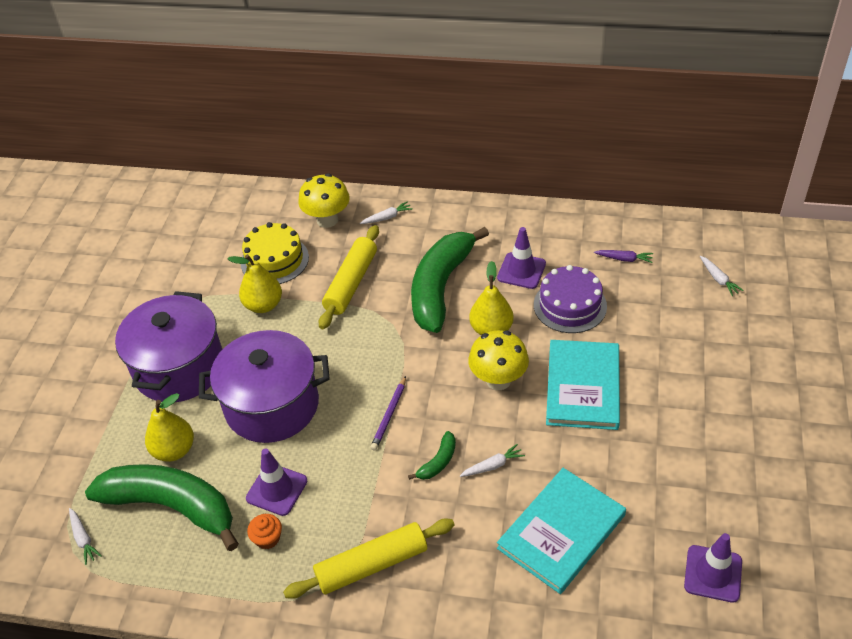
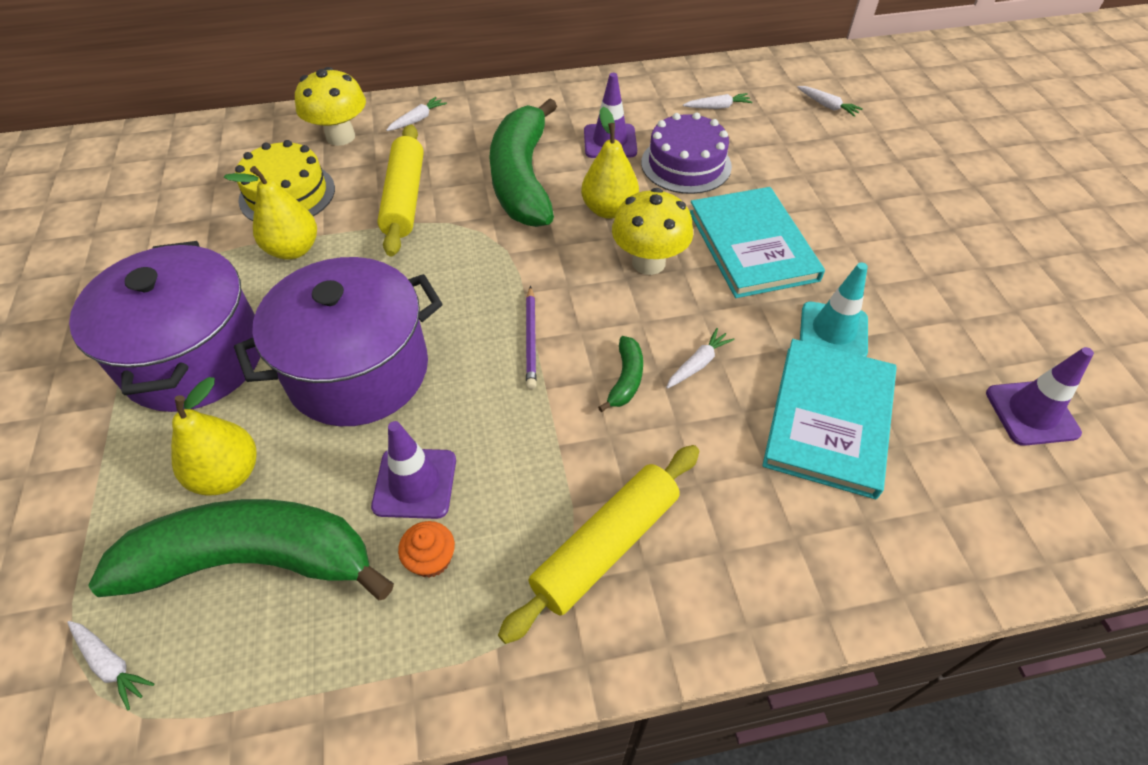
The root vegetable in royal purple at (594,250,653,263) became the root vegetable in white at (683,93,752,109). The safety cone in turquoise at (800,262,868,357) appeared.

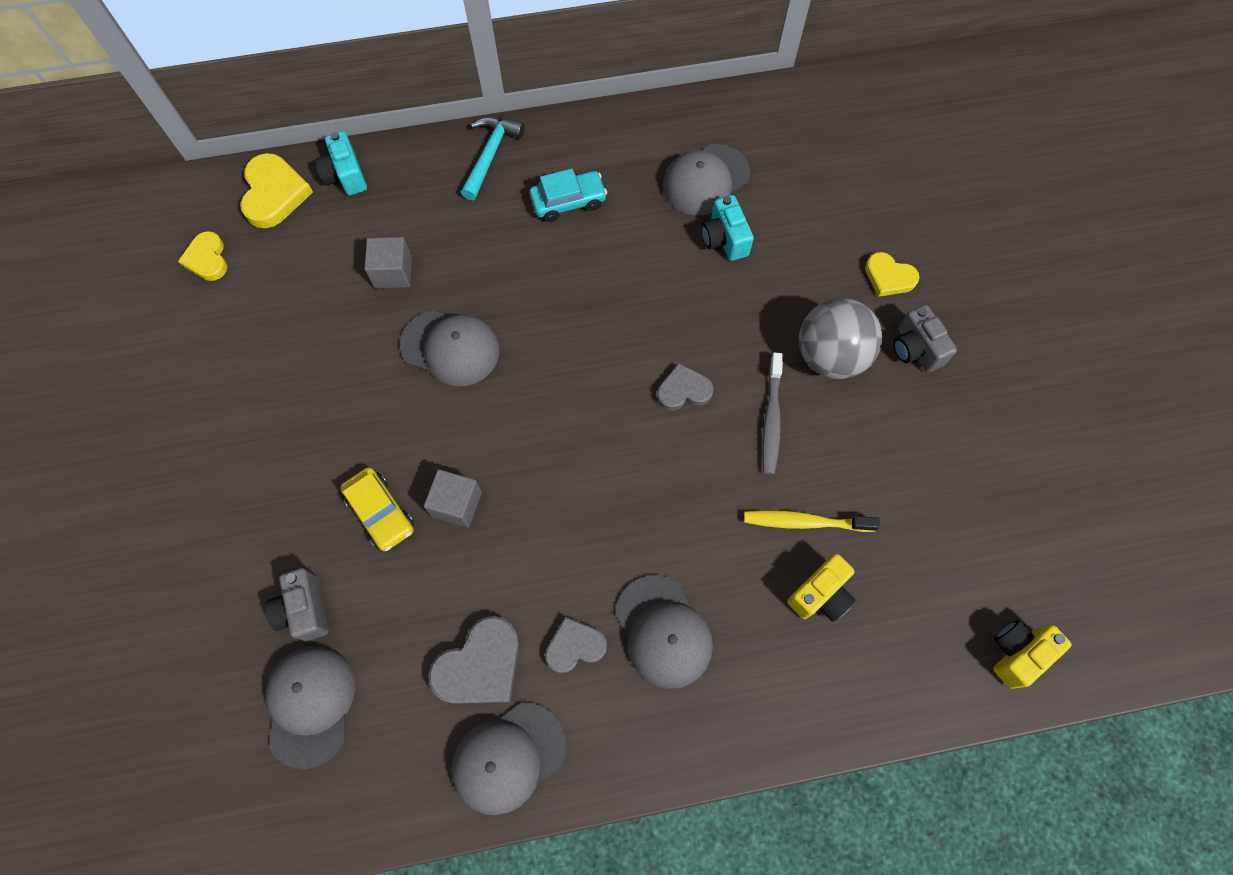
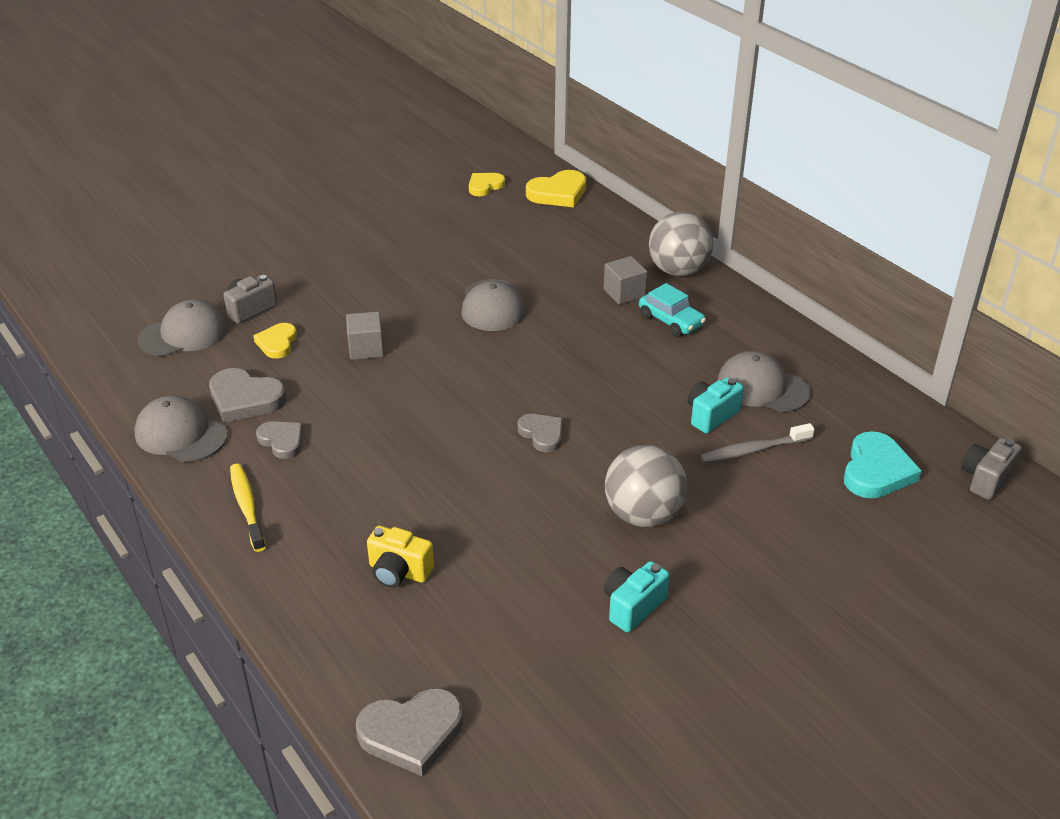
The tooth brush in bright yellow moved from (744,510,880,532) to (230,464,266,552). The heart in bright yellow moved from (865,252,920,297) to (253,323,297,359). The photo camera in bright yellow at (993,620,1072,689) was replaced by the heart in gray at (356,688,463,777). The cube in gray moved from (365,237,412,288) to (604,256,647,305). The photo camera in turquoise moved from (315,131,367,196) to (604,561,669,632). The hammer in turquoise at (461,116,525,200) was replaced by the ball in gray at (649,212,713,276). The tooth brush in gray moved from (762,352,783,475) to (700,423,815,463). The heart in turquoise at (844,431,922,499) appeared. The photo camera in gray moved from (893,305,957,372) to (961,438,1022,500). The toy car in bright yellow at (340,467,414,551) disappeared. The peaked cap in gray at (616,575,713,689) disappeared.

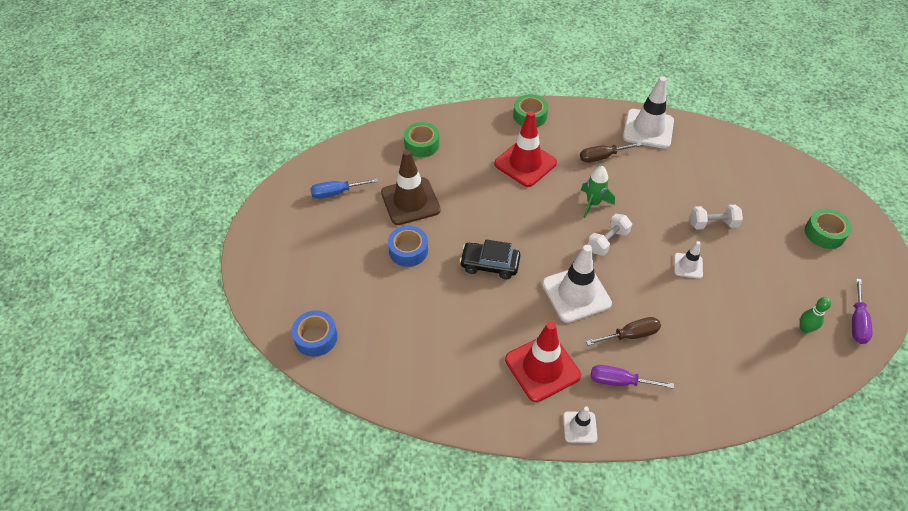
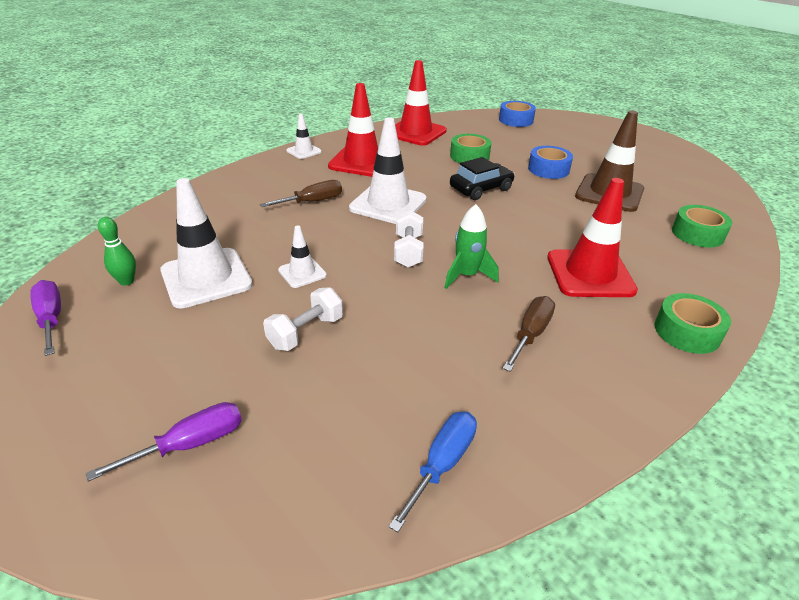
The flat screwdriver in royal purple moved from (591,365,674,389) to (86,402,242,482). The safety cone in white moved from (623,76,674,149) to (160,178,252,309). The flat screwdriver in dark brown at (586,317,661,346) turned 150 degrees counterclockwise. The flat screwdriver in royal blue moved from (310,178,378,199) to (389,411,477,533). The safety cone in crimson at (395,60,447,146) appeared. The sticky tape in emerald moved from (805,209,852,249) to (450,134,492,163).

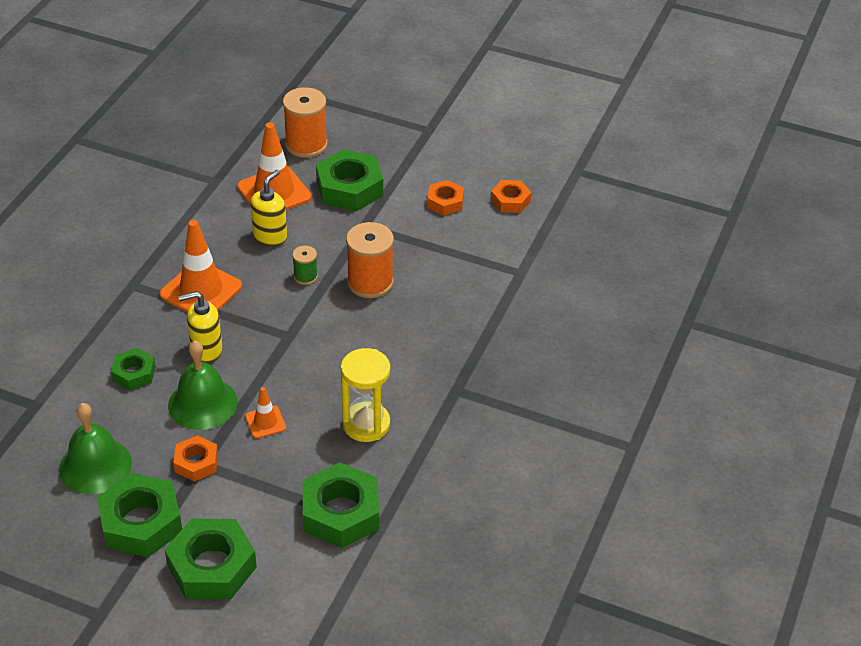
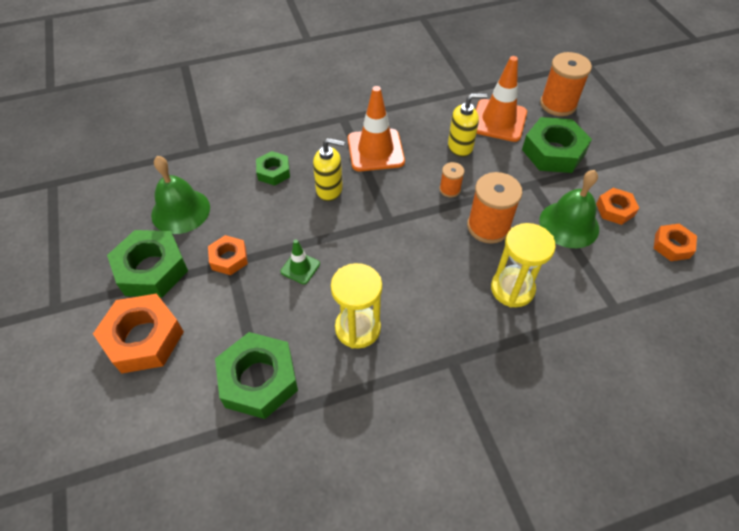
The nut in emerald at (165,519,257,599) became the nut in orange-coloured at (93,294,184,373). The safety cone in orange-coloured at (245,387,286,438) became the safety cone in emerald at (281,239,320,284). The pump bottle in bright yellow at (178,291,222,363) turned 150 degrees clockwise. The bobbin in emerald at (292,246,318,285) became the bobbin in orange-coloured at (439,162,465,197). The sandglass in bright yellow at (491,223,556,307) appeared. The bell in emerald moved from (168,341,238,430) to (539,170,599,248).

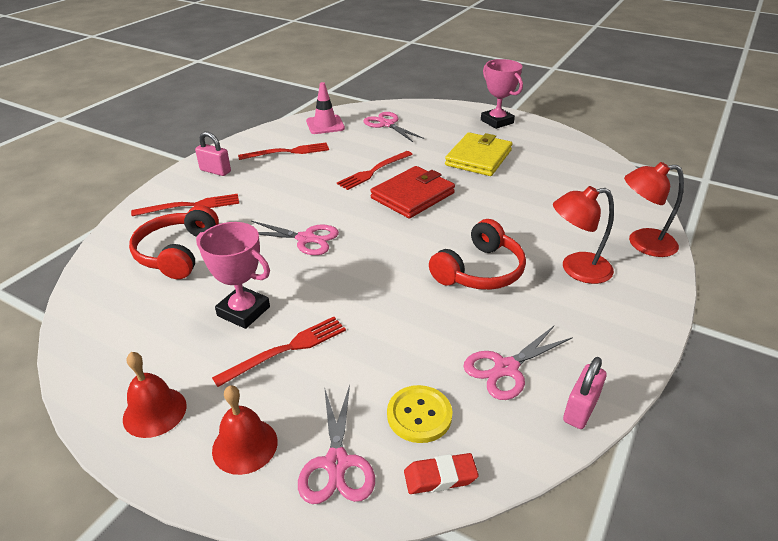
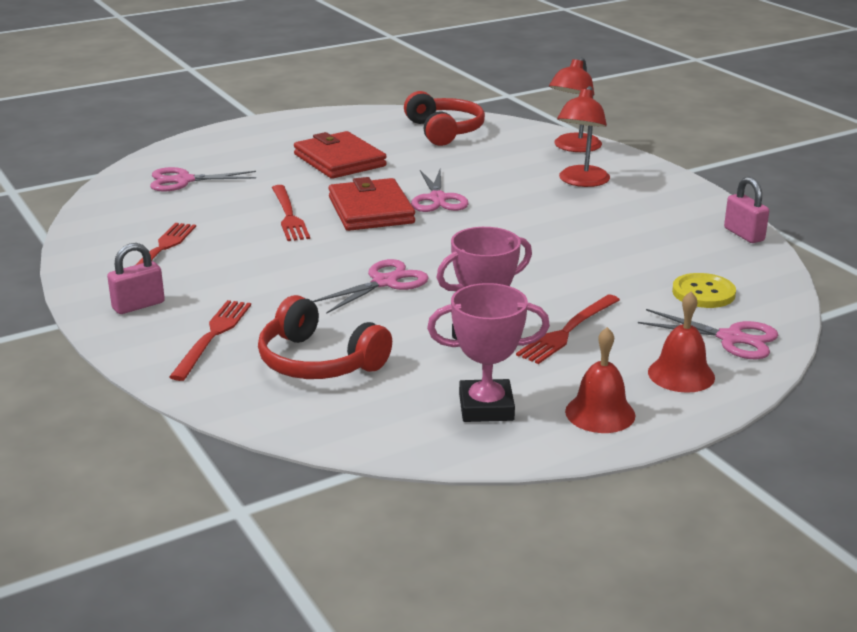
The card wallet in bright yellow at (445,132,512,176) became the card wallet in crimson at (294,131,387,179). The headphones in crimson moved from (429,219,526,290) to (404,91,485,146). The scissors in pink moved from (463,326,573,400) to (411,169,469,212). The award cup in pink moved from (481,59,523,129) to (427,283,550,422). The dinner fork in crimson at (212,317,346,387) turned 135 degrees counterclockwise. The safety cone in pink at (306,82,345,134) disappeared. The pencil eraser in crimson at (404,453,479,494) disappeared.

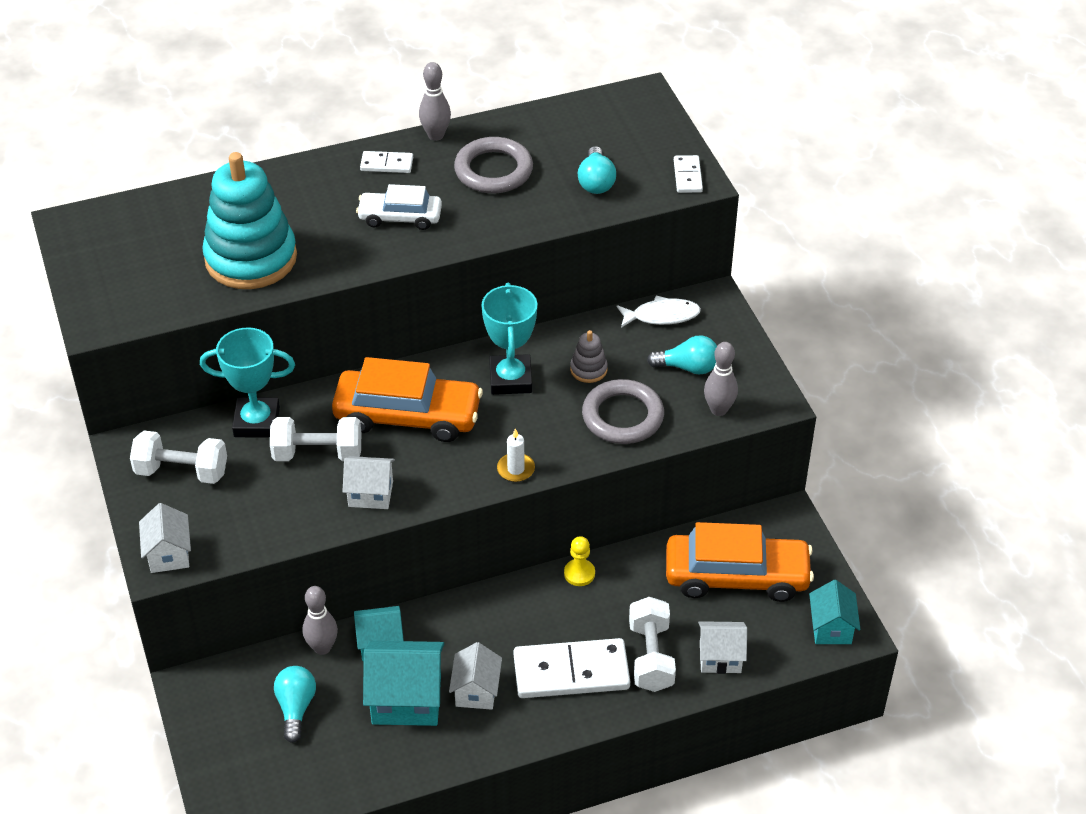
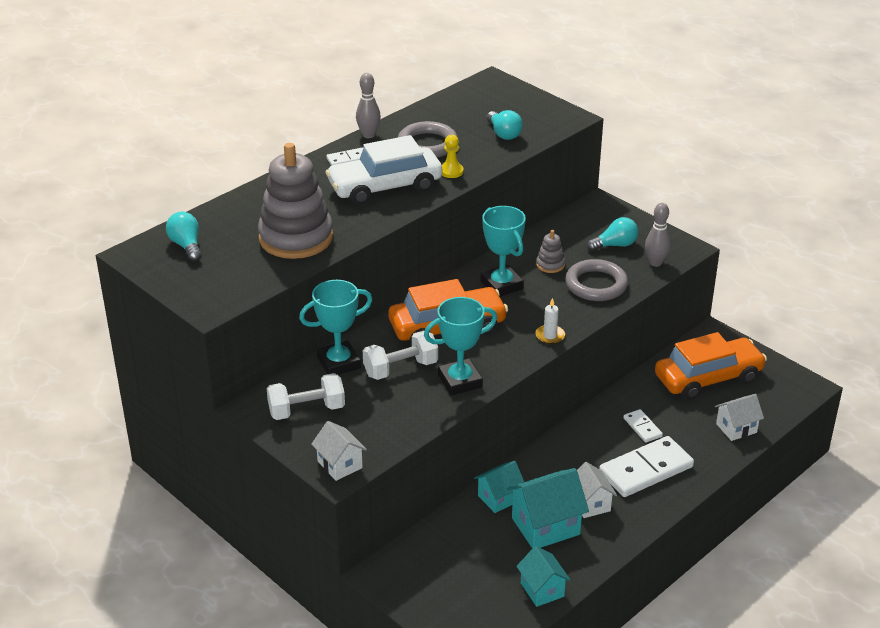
The lightbulb in turquoise moved from (274,666,316,743) to (166,212,202,261). The ring stacker in turquoise at (202,152,297,289) became the ring stacker in gray at (258,143,333,259). The toy car in white at (356,184,442,230) changed to 1.72 times the size. The toy house in white at (342,456,395,509) was replaced by the award cup in turquoise at (424,297,497,396). The game pawn in bright yellow moved from (564,536,595,586) to (442,135,464,178). The toy house in turquoise moved from (809,580,860,644) to (516,546,571,607). The domino tile in white moved from (674,155,703,193) to (623,409,663,443). The skittle in gray at (302,586,338,655) disappeared. The fish figure in white at (617,296,701,328) disappeared. The hand weight in white at (629,597,676,692) disappeared.

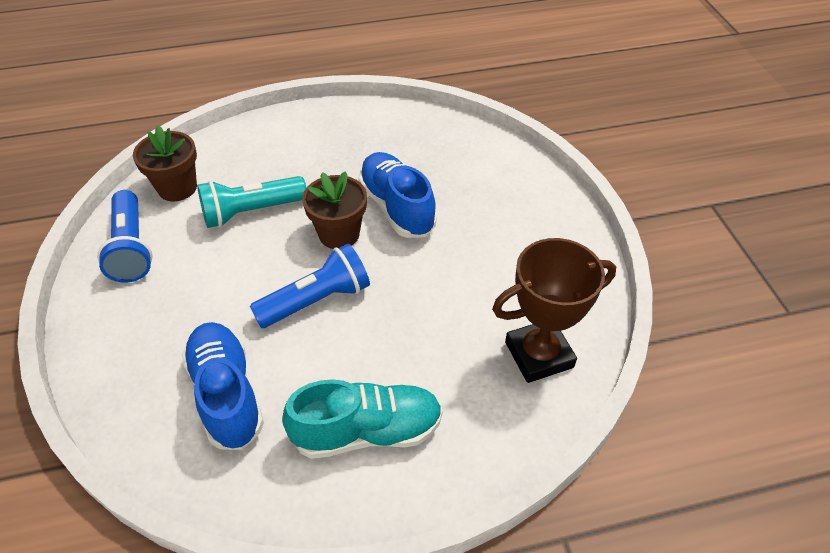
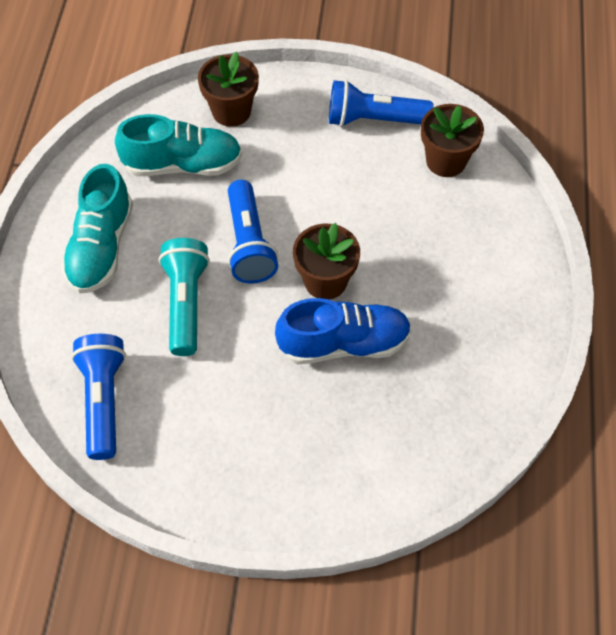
The award cup in dark brown at (492,238,616,383) was replaced by the torch in royal blue at (71,334,126,460). The sneaker in royal blue at (182,322,264,450) became the sneaker in turquoise at (115,114,242,176). The torch in turquoise moved from (197,176,307,228) to (159,238,210,356). The flower pot in dark brown at (198,51,259,127) appeared.

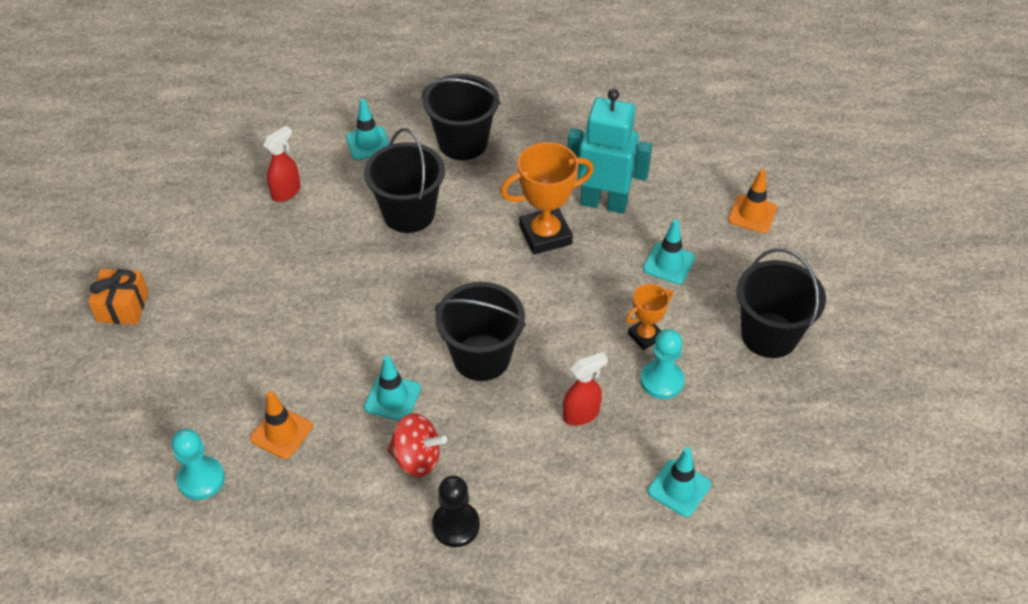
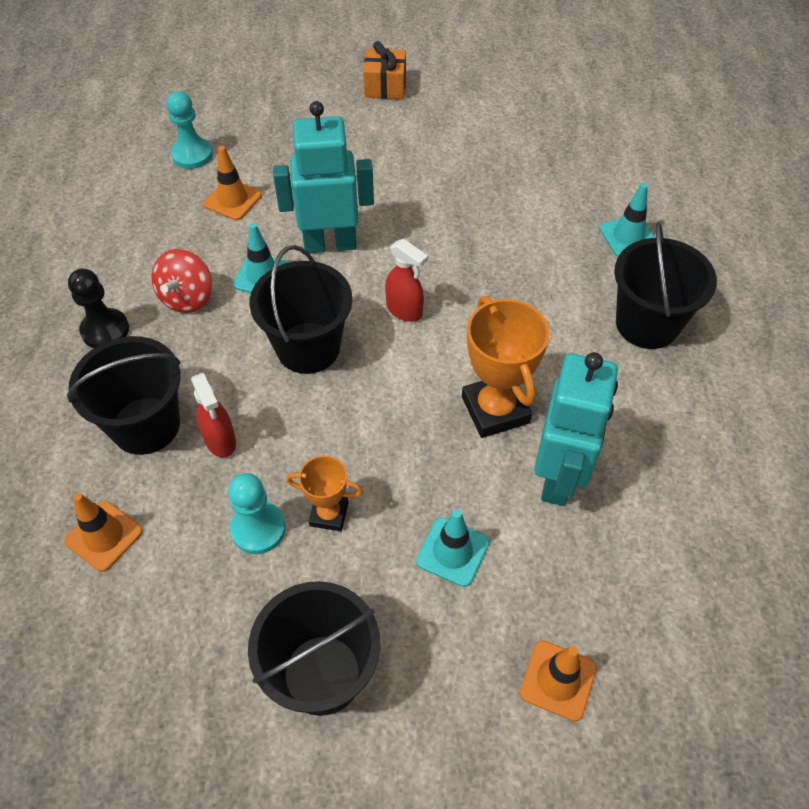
The safety cone in turquoise at (648,447,711,517) became the safety cone in orange-coloured at (64,493,143,572). The pail in ebony moved from (364,128,445,233) to (67,336,180,455). The toy robot in turquoise at (273,101,374,253) appeared. The award cup in orange-coloured at (626,284,673,350) turned 45 degrees counterclockwise. The sprayer in crimson moved from (263,126,300,202) to (385,239,428,322).

